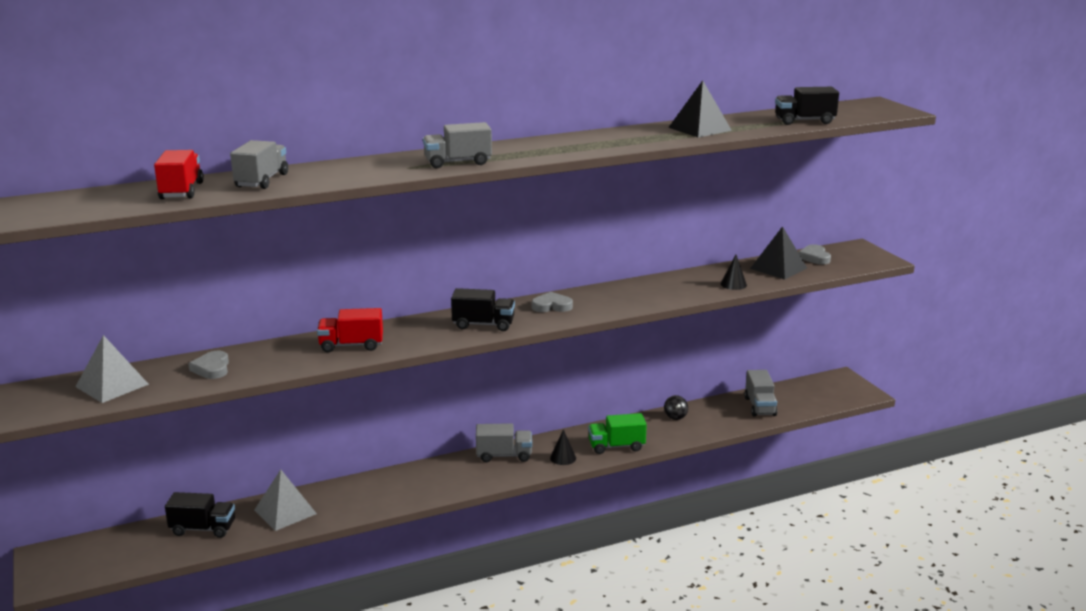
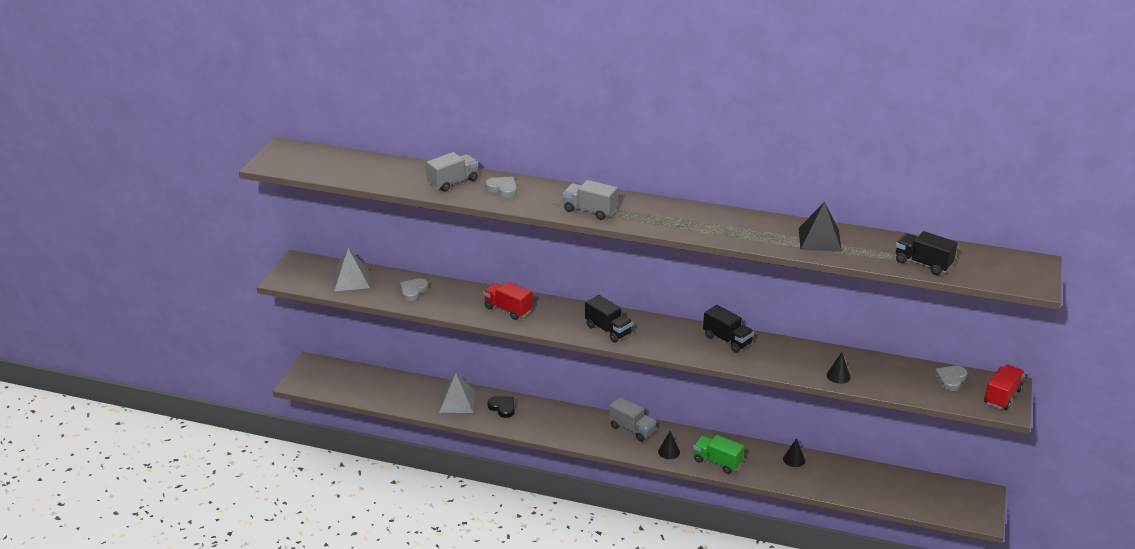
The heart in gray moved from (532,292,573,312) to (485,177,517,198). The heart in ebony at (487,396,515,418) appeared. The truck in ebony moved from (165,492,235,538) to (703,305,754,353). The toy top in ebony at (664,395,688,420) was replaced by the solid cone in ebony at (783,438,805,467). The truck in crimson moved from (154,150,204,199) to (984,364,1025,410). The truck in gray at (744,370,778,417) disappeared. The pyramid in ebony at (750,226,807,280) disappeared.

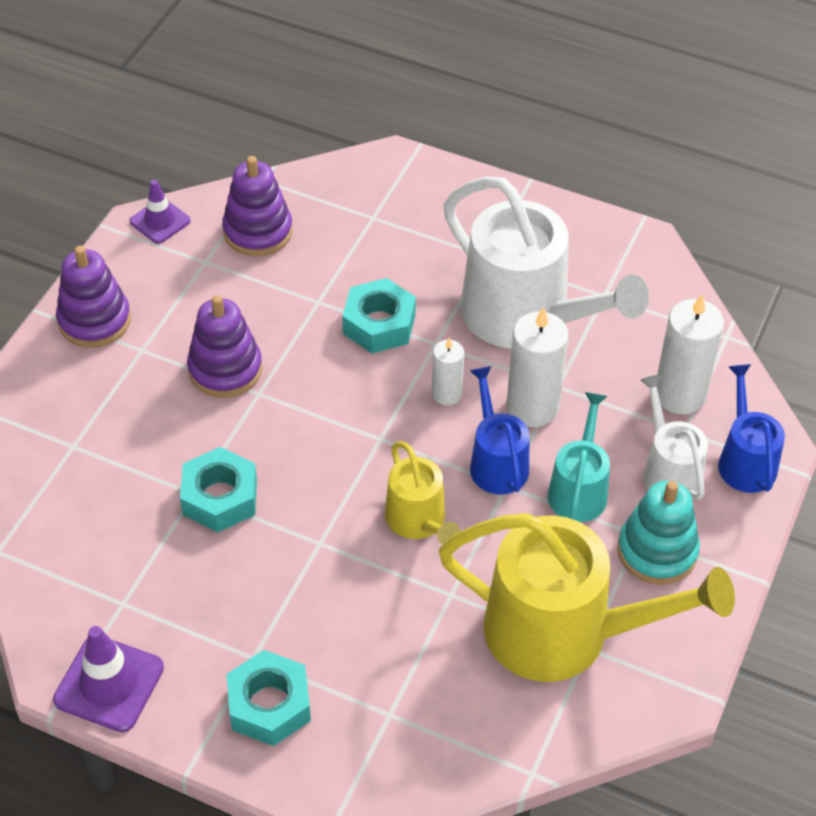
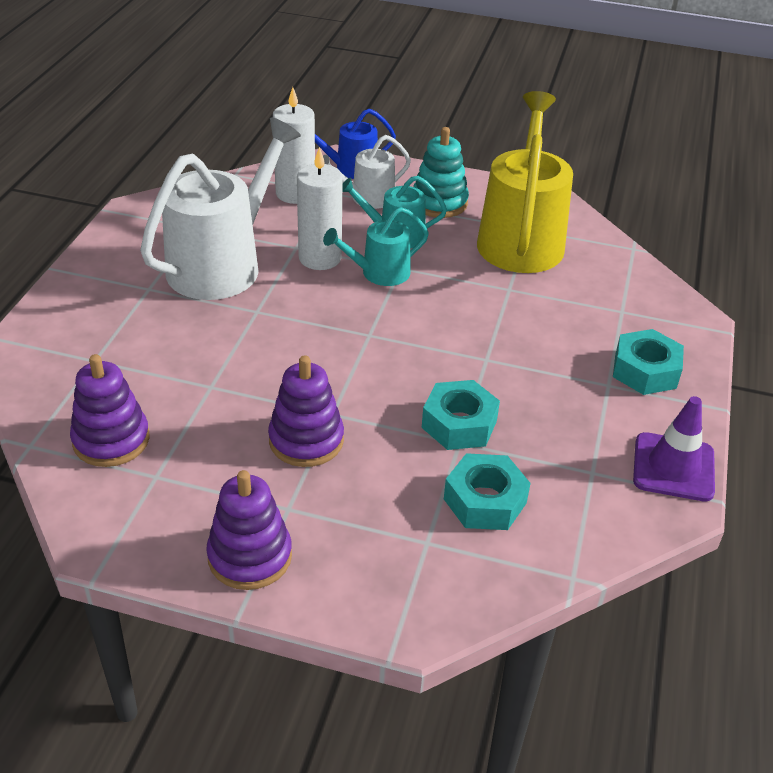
The sprinkling can in royal blue at (470,366,530,495) became the sprinkling can in turquoise at (323,207,429,286). The nut in turquoise moved from (342,278,416,353) to (444,453,531,530). The safety cone in royal purple at (130,180,190,244) disappeared. The sprinkling can in bright yellow at (385,441,460,544) disappeared. The candle in white at (432,337,464,405) disappeared.

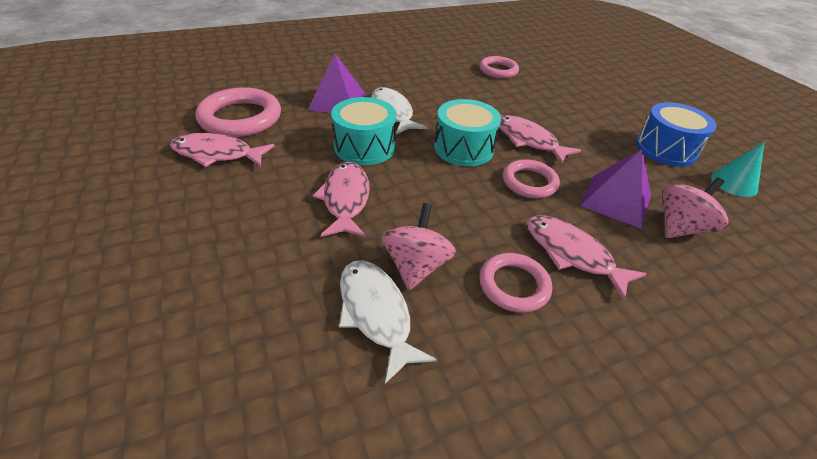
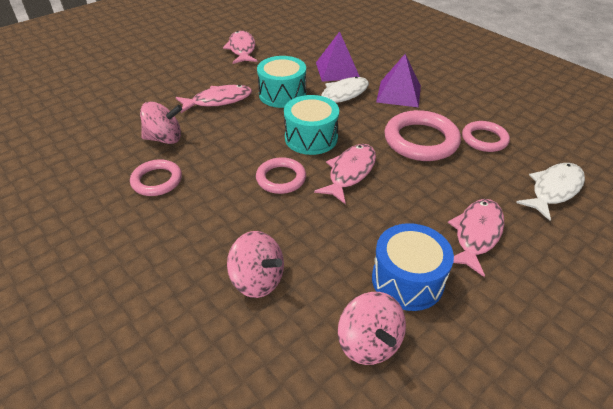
The solid cone in turquoise at (711,142,764,197) was replaced by the toy top in pink at (338,292,406,365). The pyramid in royal purple moved from (580,149,651,229) to (376,54,421,107). The ring in pink moved from (196,87,281,137) to (384,110,461,161). The fish figure in pink moved from (527,215,647,300) to (448,199,504,277). The fish figure in white moved from (339,260,437,384) to (516,163,585,221).

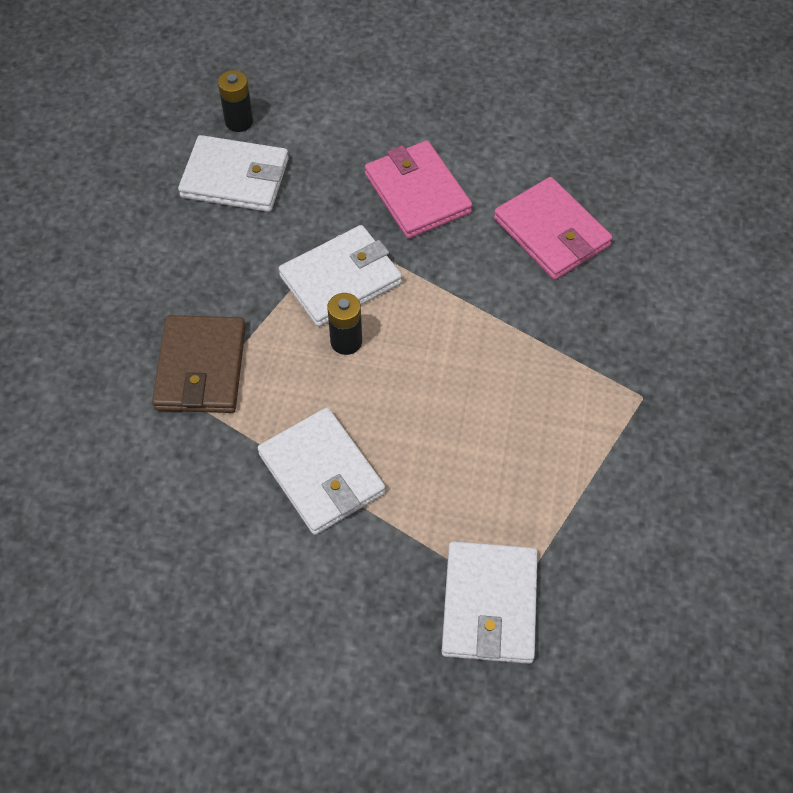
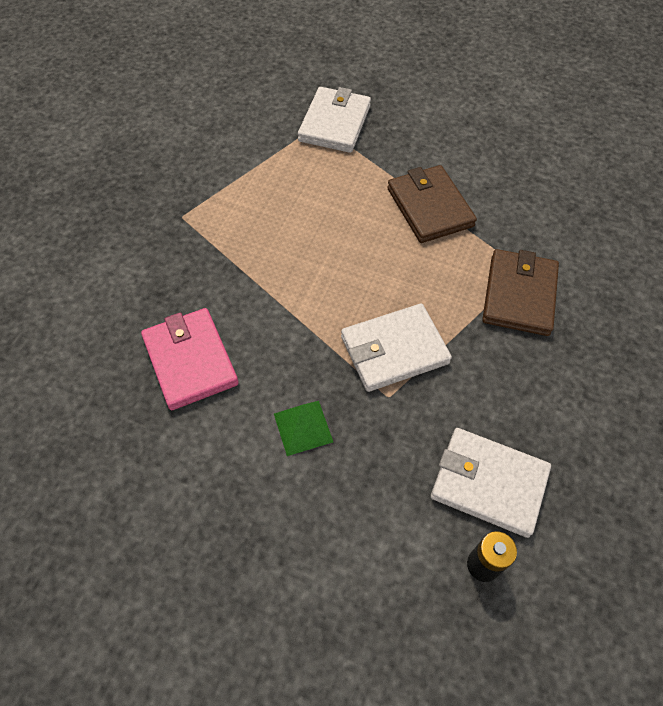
The card wallet in pink at (365,141,472,239) was replaced by the pyramid in emerald at (274,401,333,456). The card wallet in white at (258,407,385,535) became the card wallet in dark brown at (387,165,477,243). The power cell in ebony at (327,293,362,355) disappeared.

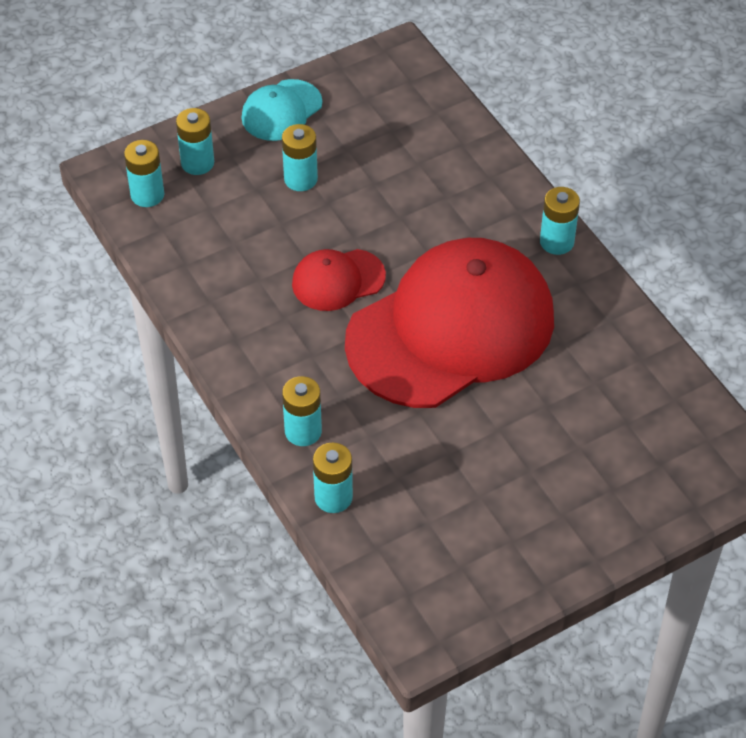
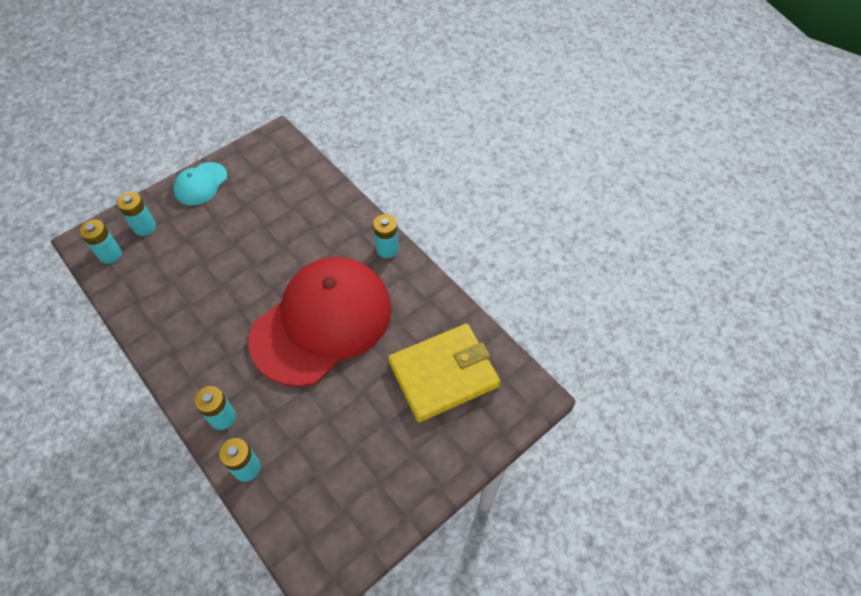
The card wallet in bright yellow at (388,324,500,422) appeared. The power cell in turquoise at (282,124,318,191) disappeared. The peaked cap in crimson at (292,249,386,311) disappeared.

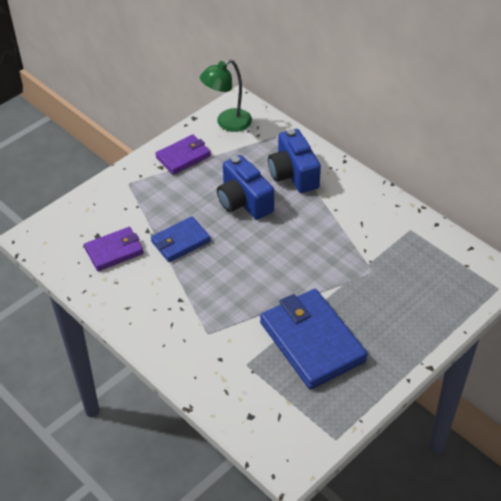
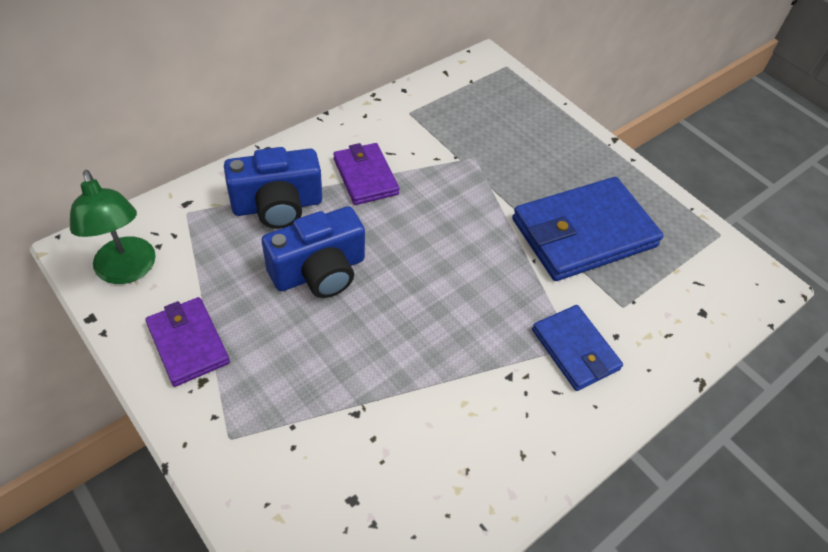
The card wallet in royal purple moved from (84,227,144,271) to (333,143,400,205). The card wallet in royal blue moved from (151,216,211,262) to (532,305,623,391).

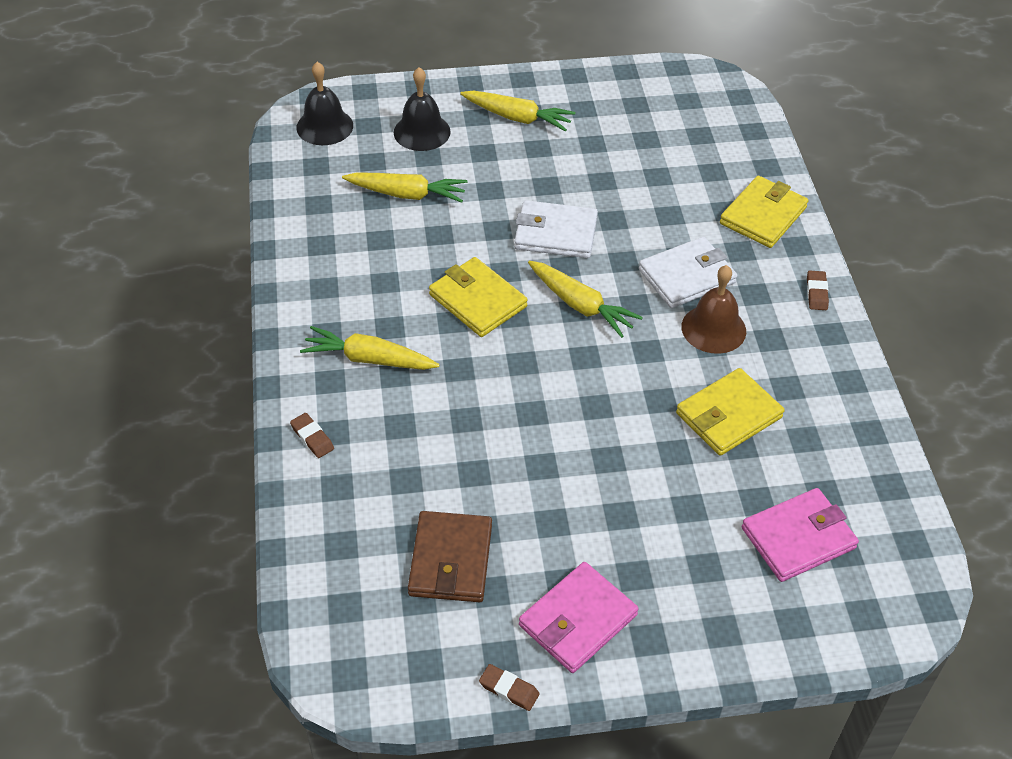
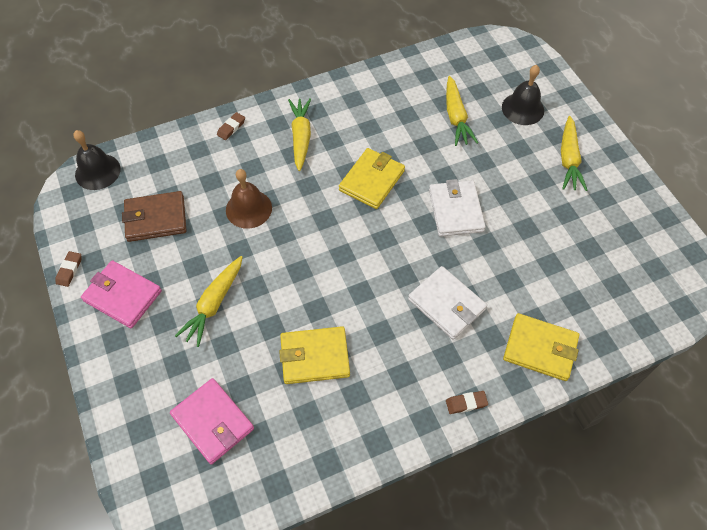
The bell in ebony moved from (296,62,353,145) to (73,130,121,190). The root vegetable in bright yellow moved from (528,261,643,338) to (175,256,243,347). The bell in dark brown moved from (681,265,746,354) to (226,169,272,229). The card wallet in bright yellow at (676,368,785,456) turned 45 degrees counterclockwise.

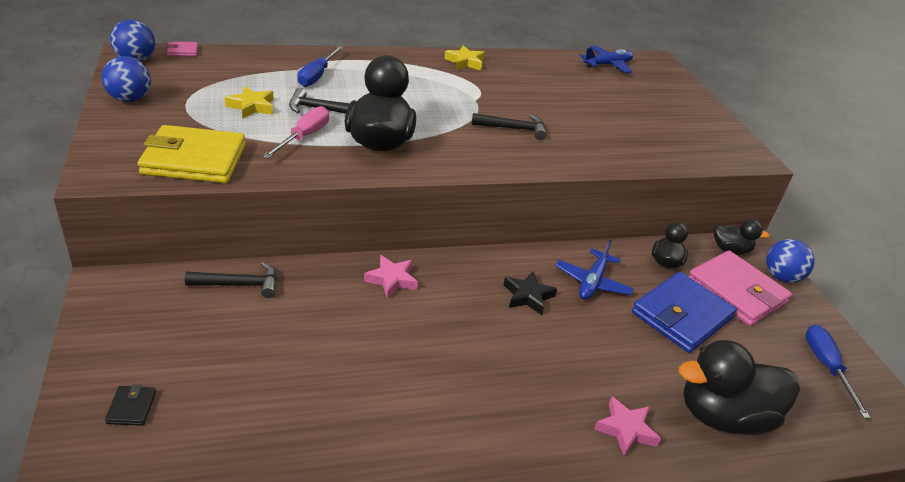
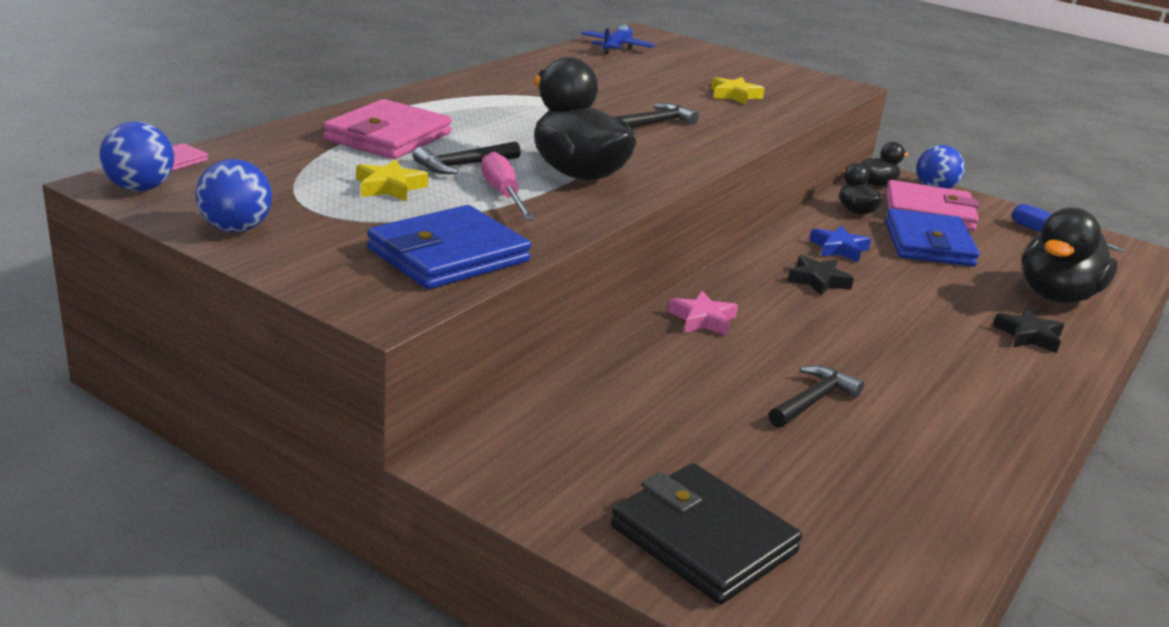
The flat screwdriver in royal blue at (297,46,343,87) was replaced by the card wallet in pink at (323,99,452,159). The card wallet in bright yellow at (138,125,246,183) became the card wallet in royal blue at (367,205,531,289). The card wallet in ebony at (105,384,156,426) changed to 2.46 times the size. The star in bright yellow moved from (444,45,485,70) to (711,77,765,105). The hammer in ebony moved from (185,262,277,298) to (769,365,864,428). The plane in royal blue at (555,240,634,300) was replaced by the star in royal blue at (809,225,871,263). The star in pink at (594,397,661,456) became the star in ebony at (993,308,1064,353).

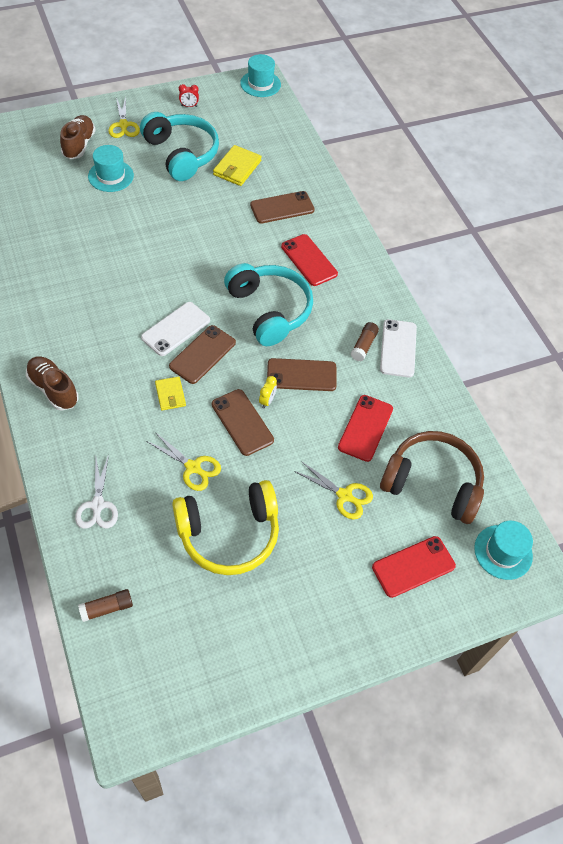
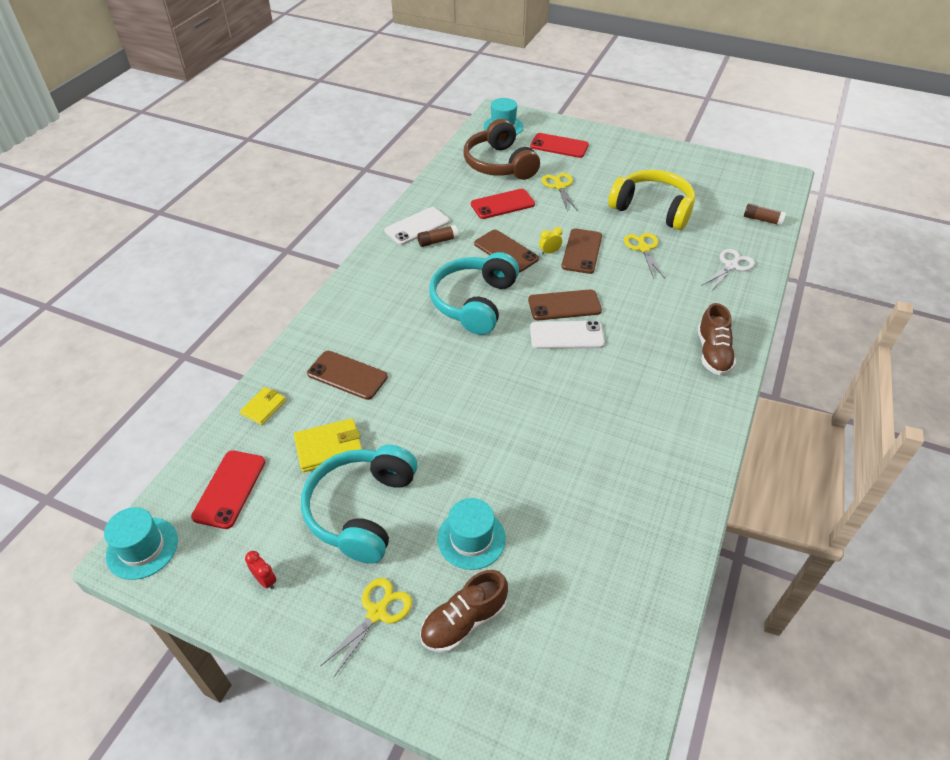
The phone in crimson moved from (281,234,338,286) to (191,450,265,529). The card wallet in bright yellow moved from (155,376,186,410) to (240,387,286,425).

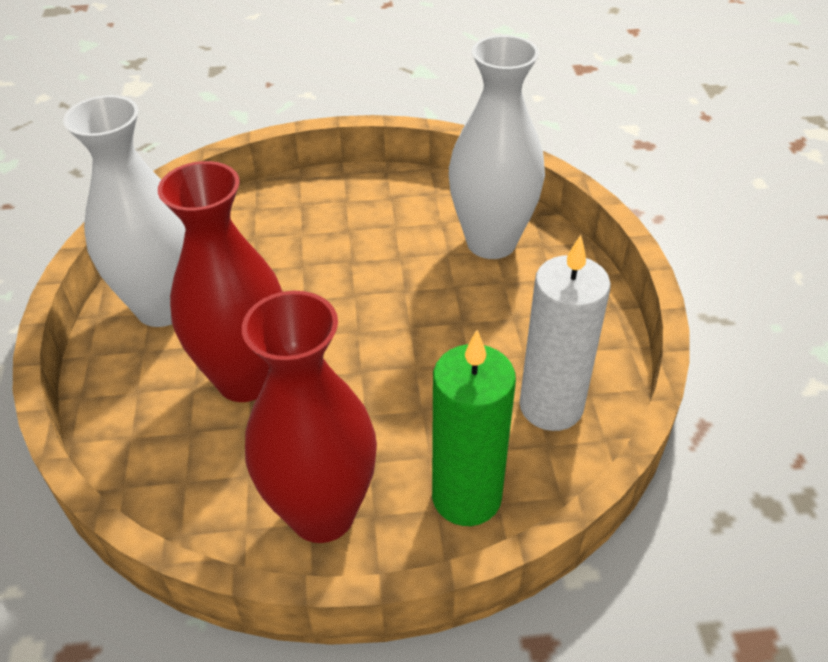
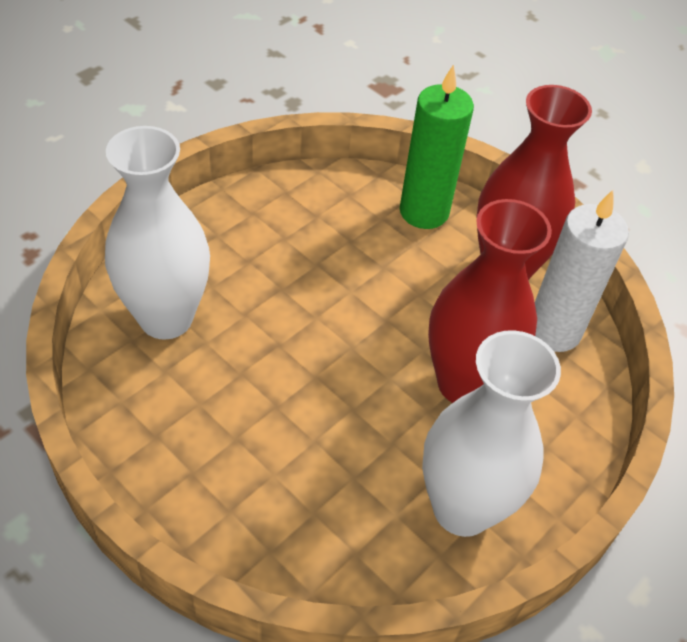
The candle in white moved from (519,235,611,431) to (535,190,629,352).

